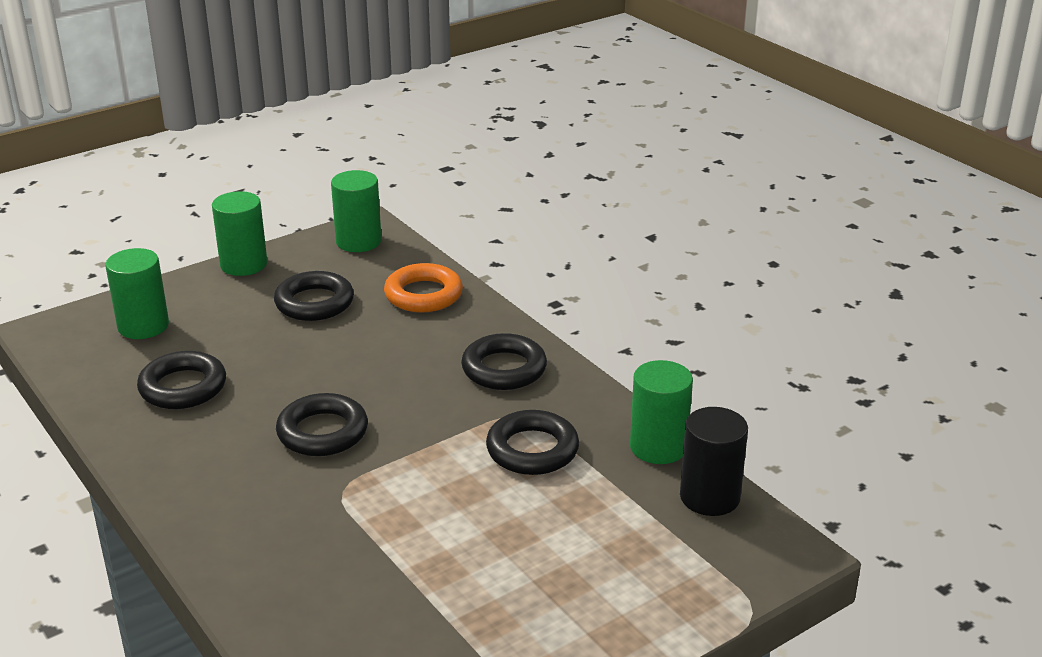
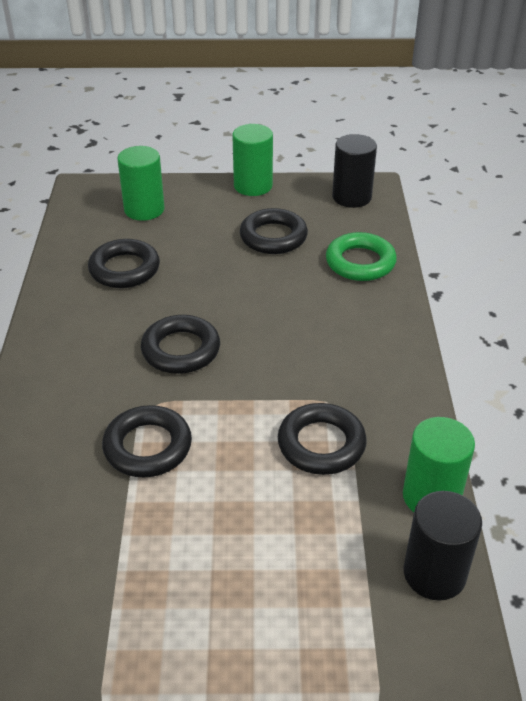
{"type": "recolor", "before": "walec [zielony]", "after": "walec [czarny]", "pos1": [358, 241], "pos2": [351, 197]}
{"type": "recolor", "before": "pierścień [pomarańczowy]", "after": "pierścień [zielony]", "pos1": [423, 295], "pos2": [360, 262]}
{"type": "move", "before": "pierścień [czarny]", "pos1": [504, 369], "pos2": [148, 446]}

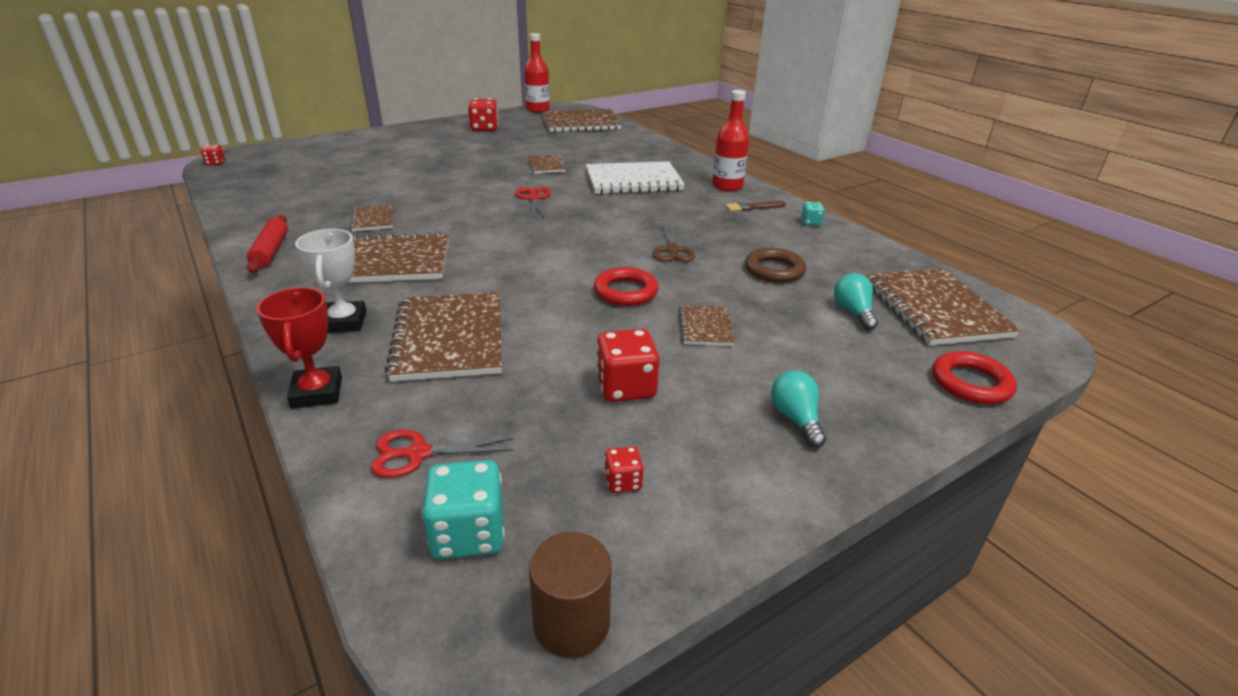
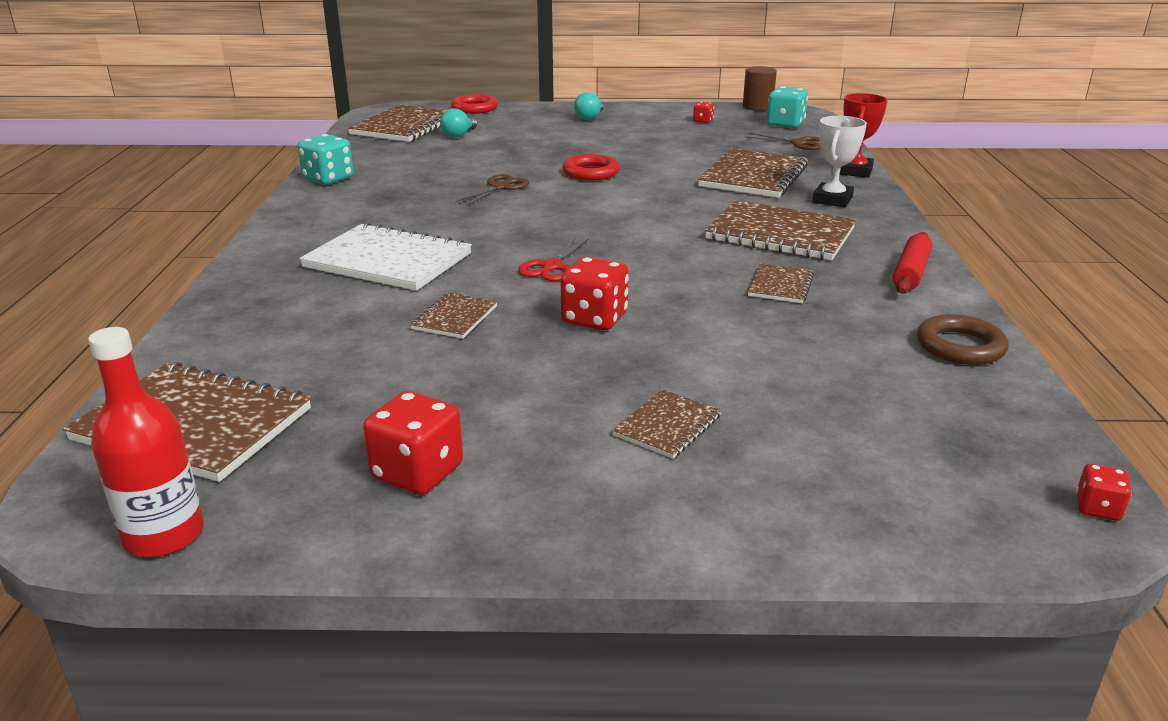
{"type": "recolor", "before": "nożyczki [czerwony]", "after": "nożyczki [brązowy]", "pos1": [418, 454], "pos2": [799, 143]}
{"type": "move", "before": "kostka do gry [czerwony]", "pos1": [626, 387], "pos2": [594, 319]}
{"type": "move", "before": "zeszyt [brązowy]", "pos1": [705, 327], "pos2": [667, 426]}
{"type": "delete", "before": "butelka [czerwony]", "pos1": [727, 186]}
{"type": "delete", "before": "pędzel [brązowy]", "pos1": [752, 207]}
{"type": "move", "before": "pierścień [brązowy]", "pos1": [774, 270], "pos2": [960, 346]}
{"type": "resize", "before": "kostka do gry [turkusowy]", "pos1": [810, 222], "pos2": [328, 179], "scale": 1.9}

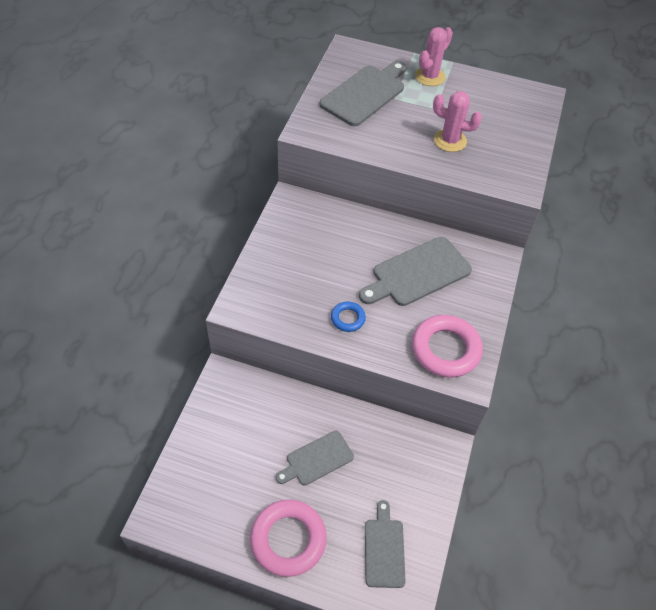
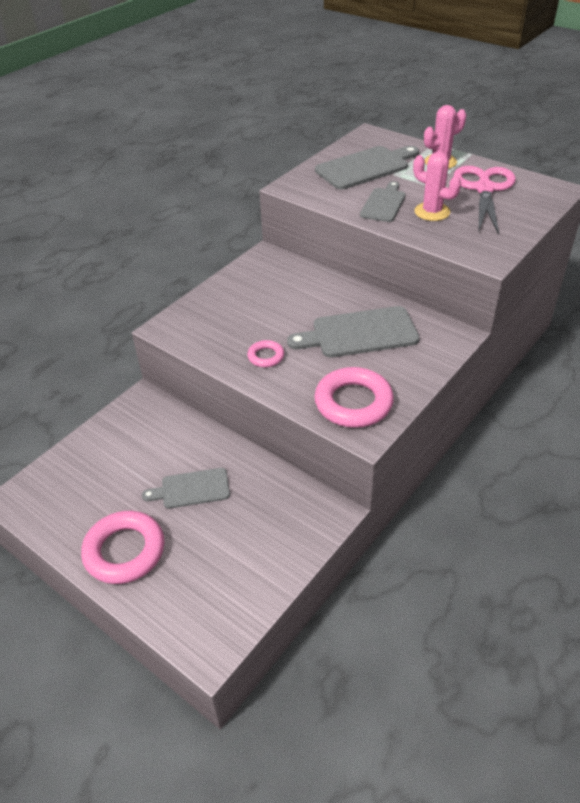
{"type": "recolor", "before": "pierścień [niebieski]", "after": "pierścień [różowy]", "pos1": [347, 318], "pos2": [266, 356]}
{"type": "move", "before": "deska do krojenia [szary]", "pos1": [384, 549], "pos2": [384, 203]}
{"type": "insert", "after": "nożyczki [różowy]", "pos2": [484, 189]}

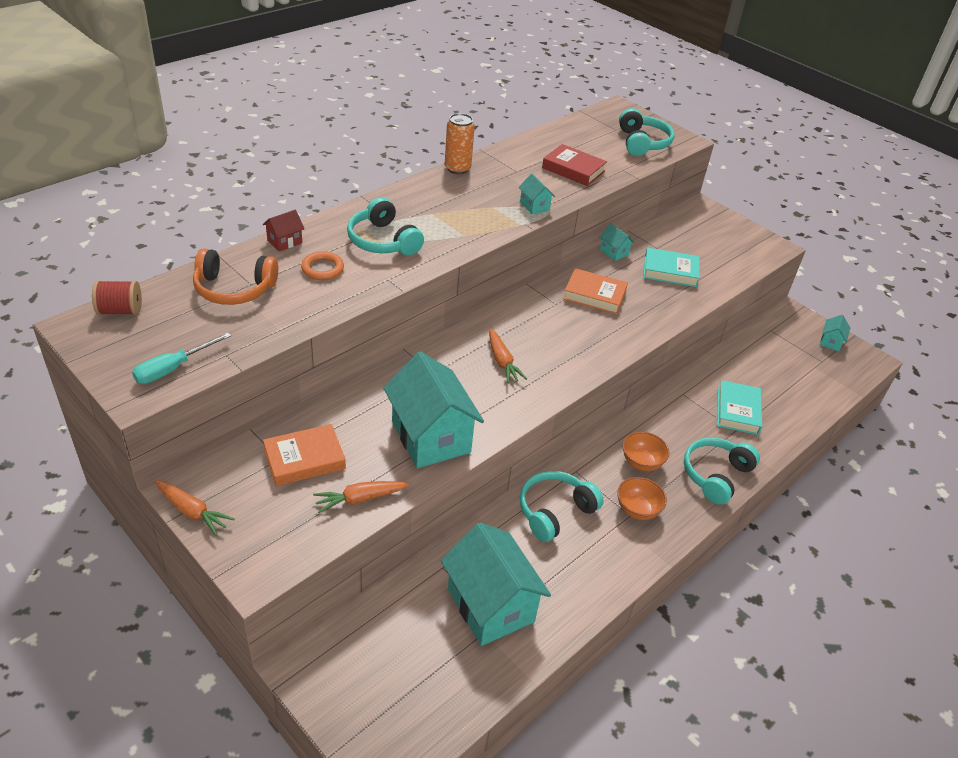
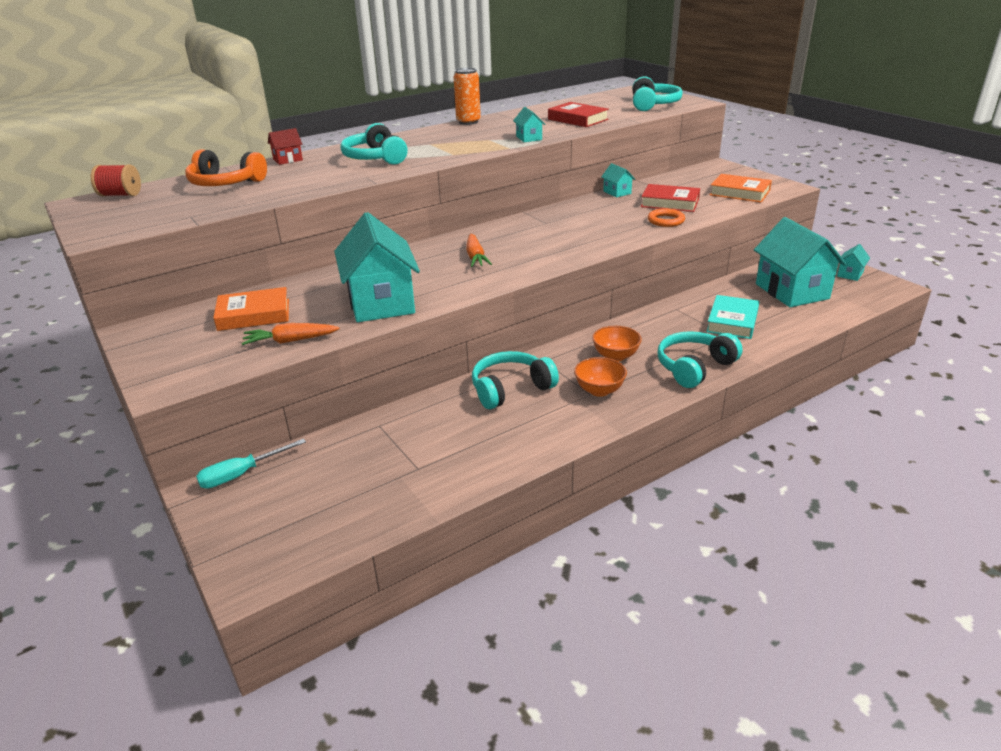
{"type": "move", "before": "śrubokręt [turkusowy]", "pos1": [173, 369], "pos2": [241, 474]}
{"type": "delete", "before": "marchewka [pomarańczowy]", "pos1": [192, 511]}
{"type": "move", "before": "pierścień [pomarańczowy]", "pos1": [322, 269], "pos2": [666, 221]}
{"type": "move", "before": "domek [turkusowy]", "pos1": [490, 605], "pos2": [791, 291]}
{"type": "move", "before": "książka [pomarańczowy]", "pos1": [594, 295], "pos2": [739, 193]}
{"type": "recolor", "before": "książka [turkusowy]", "after": "książka [czerwony]", "pos1": [670, 271], "pos2": [670, 203]}

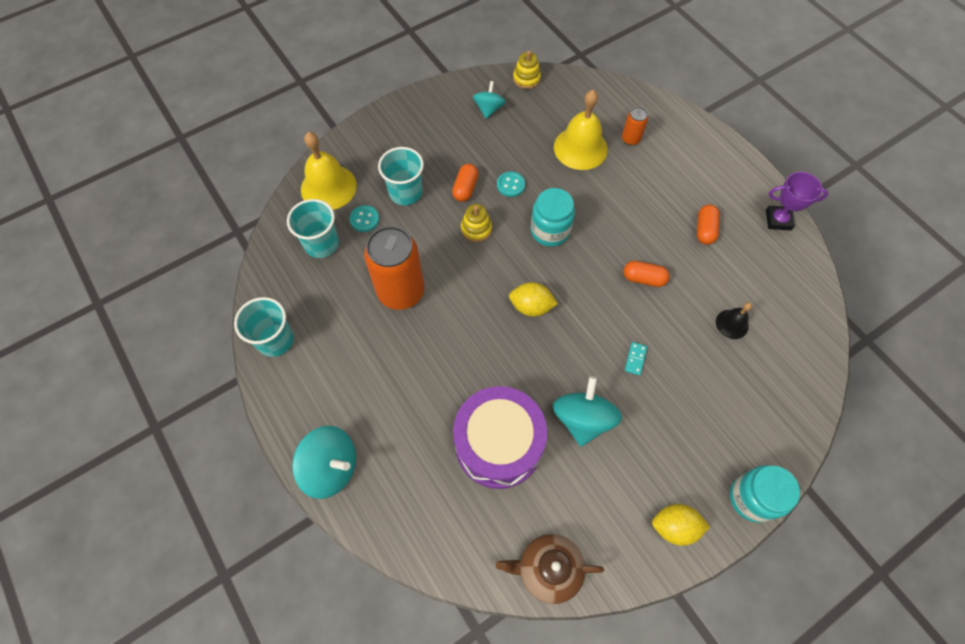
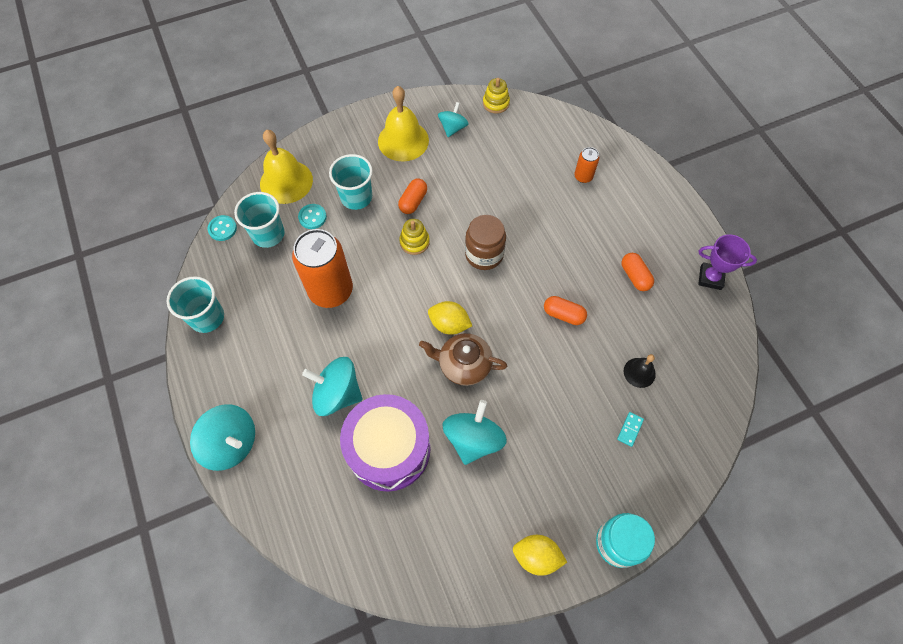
{"type": "move", "before": "imbryk [brązowy]", "pos1": [548, 569], "pos2": [464, 365]}
{"type": "move", "before": "guzik [turkusowy]", "pos1": [511, 185], "pos2": [222, 229]}
{"type": "recolor", "before": "słoik [turkusowy]", "after": "słoik [brązowy]", "pos1": [550, 231], "pos2": [484, 254]}
{"type": "move", "before": "dzwonek [żółty]", "pos1": [580, 148], "pos2": [403, 140]}
{"type": "move", "before": "kostka domina [turkusowy]", "pos1": [635, 359], "pos2": [630, 429]}
{"type": "rotate", "before": "kapsułka [pomarańczowy]", "pos1": [704, 230], "pos2": [635, 276], "turn": -45}
{"type": "insert", "after": "bączek [turkusowy]", "pos2": [337, 394]}

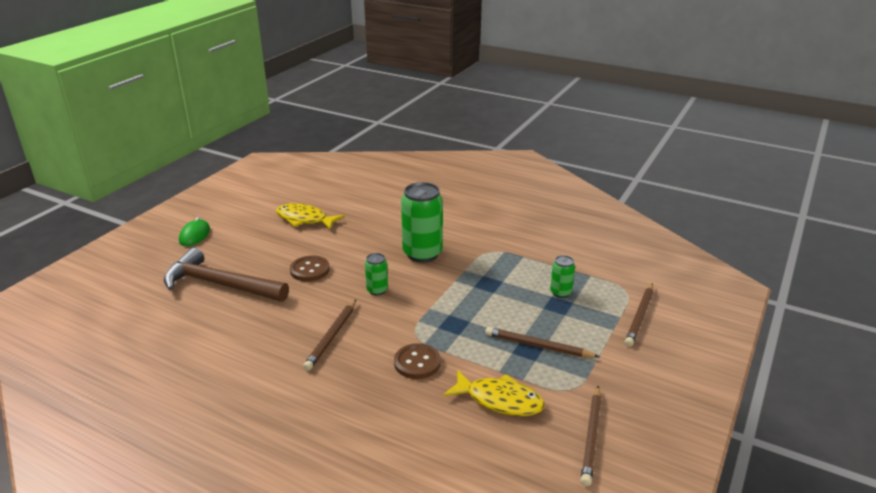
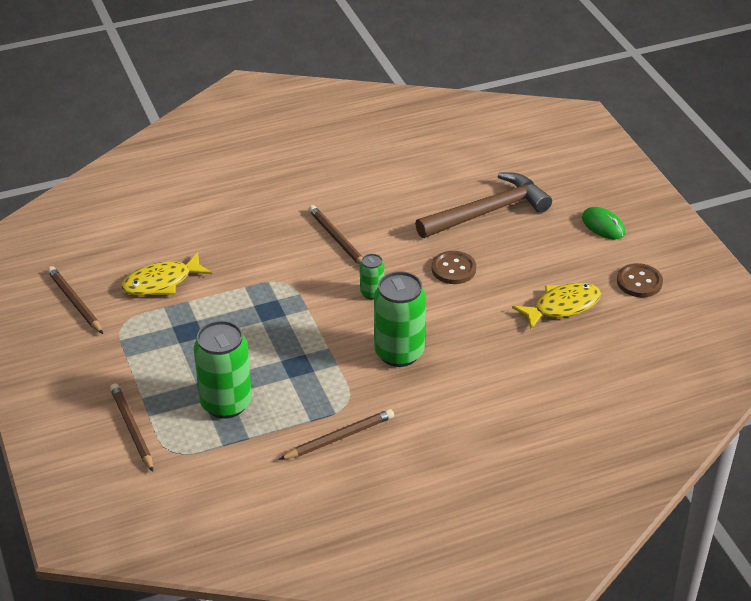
{"type": "move", "before": "guzik [brązowy]", "pos1": [417, 363], "pos2": [639, 282]}
{"type": "move", "before": "ołówek [brązowy]", "pos1": [538, 346], "pos2": [340, 437]}
{"type": "resize", "before": "puszka [zielony]", "pos1": [560, 293], "pos2": [226, 403], "scale": 2.0}

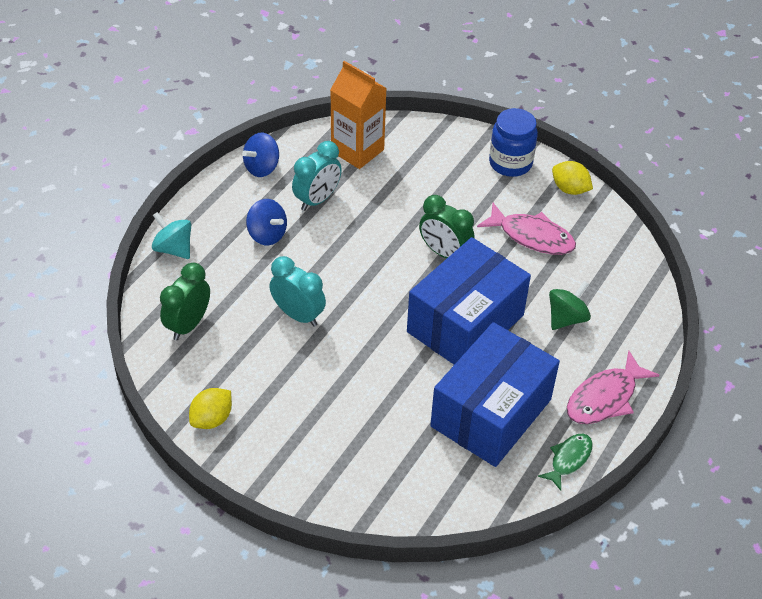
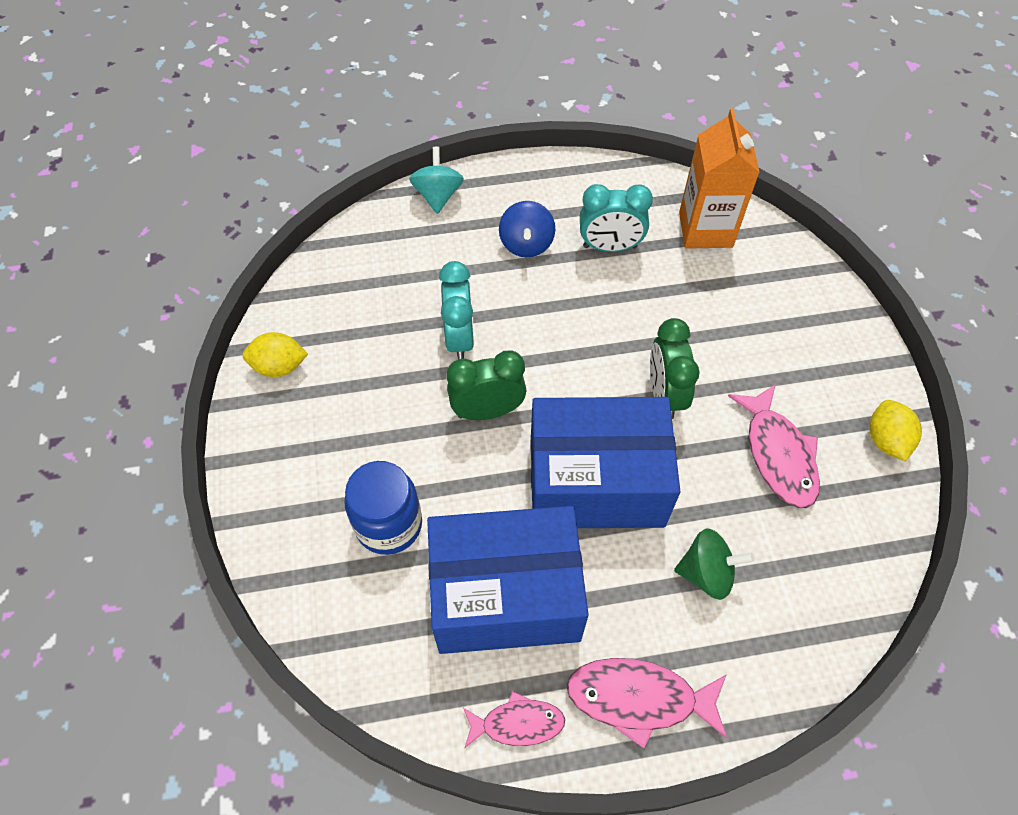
{"type": "move", "before": "budzik [zielony]", "pos1": [188, 325], "pos2": [487, 411]}
{"type": "delete", "before": "bączek [niebieski]", "pos1": [262, 167]}
{"type": "move", "before": "słoik [niebieski]", "pos1": [510, 163], "pos2": [389, 524]}
{"type": "recolor", "before": "ryba [zielony]", "after": "ryba [różowy]", "pos1": [568, 459], "pos2": [517, 723]}

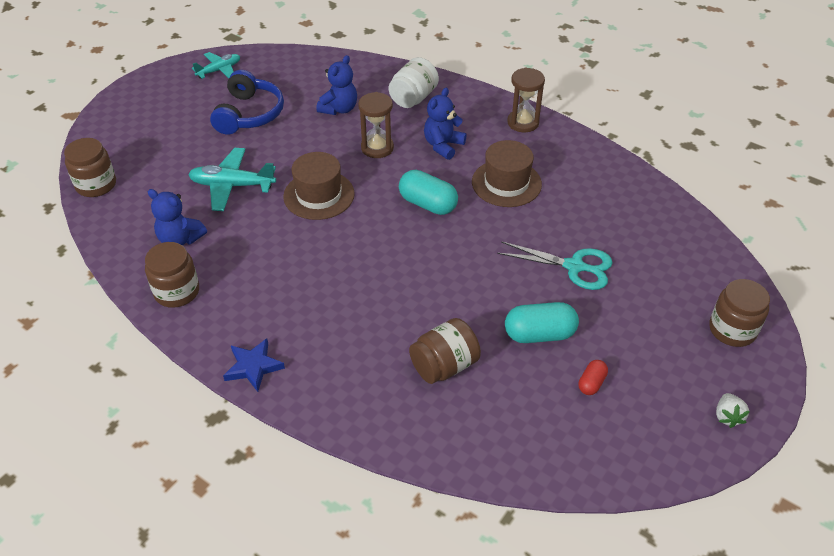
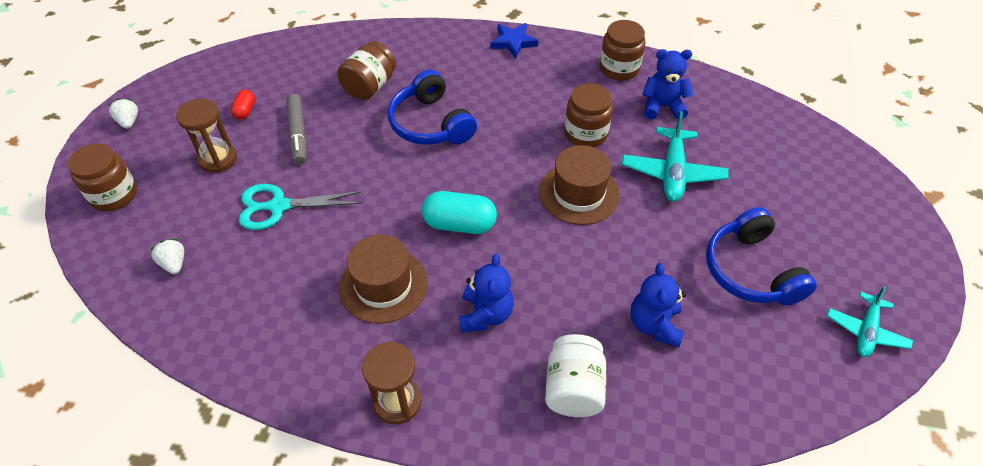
{"type": "move", "before": "słoik [brązowy]", "pos1": [96, 185], "pos2": [585, 133]}
{"type": "rotate", "before": "samolot [turkusowy]", "pos1": [232, 185], "pos2": [672, 172], "turn": 120}
{"type": "move", "before": "klepsydra [brązowy]", "pos1": [377, 148], "pos2": [217, 159]}
{"type": "replace", "before": "kapsułka [turkusowy]", "after": "flamaster [szary]", "pos1": [539, 334], "pos2": [298, 133]}
{"type": "insert", "after": "truskawka [biały]", "pos2": [174, 263]}
{"type": "insert", "after": "słuchawki [niebieski]", "pos2": [431, 123]}

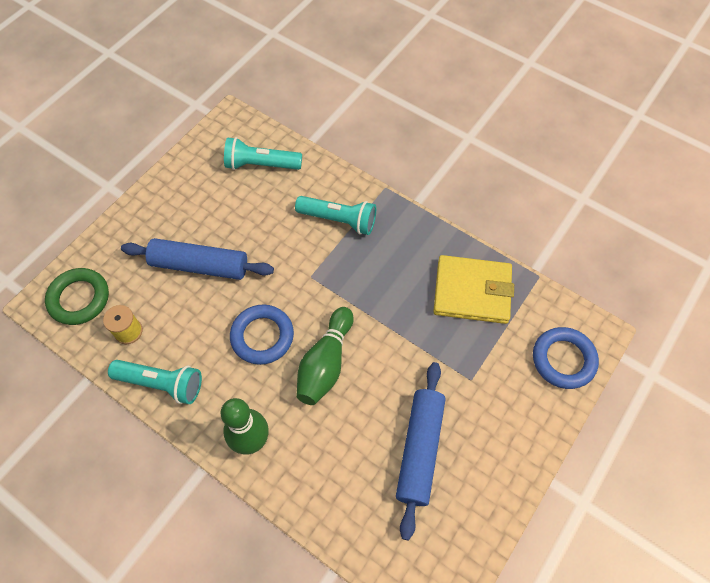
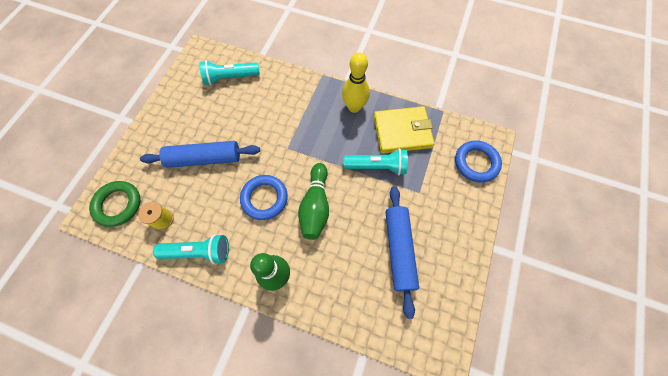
{"type": "move", "before": "latarka [turkusowy]", "pos1": [339, 220], "pos2": [377, 166]}
{"type": "insert", "after": "kręgiel [żółty]", "pos2": [354, 107]}

